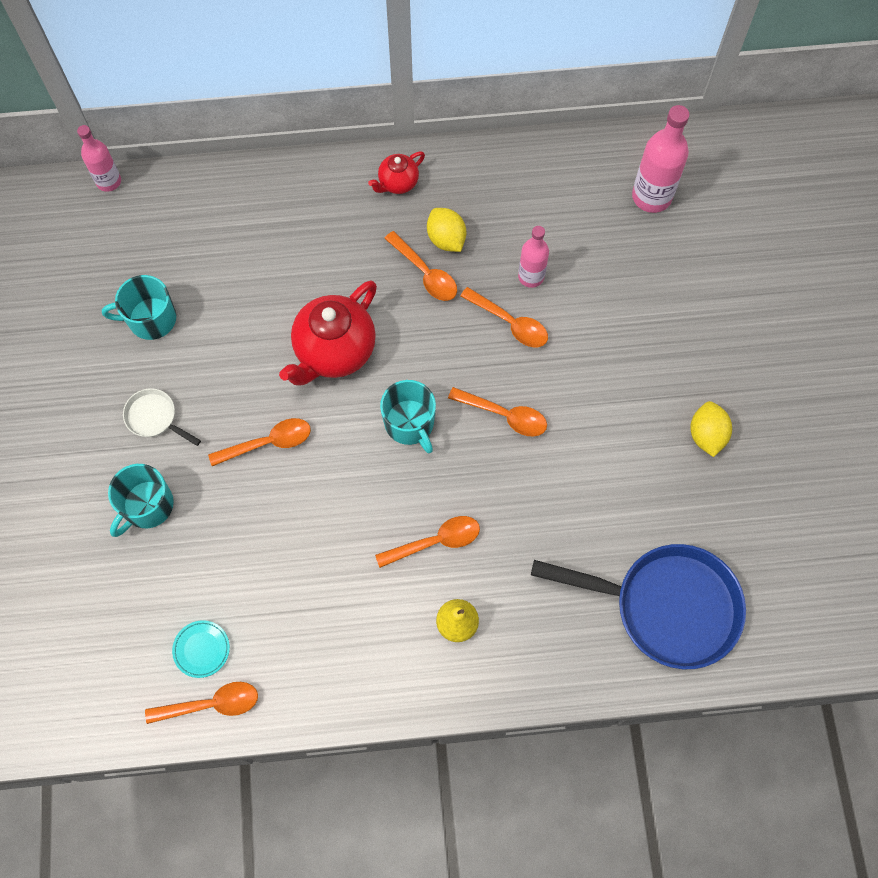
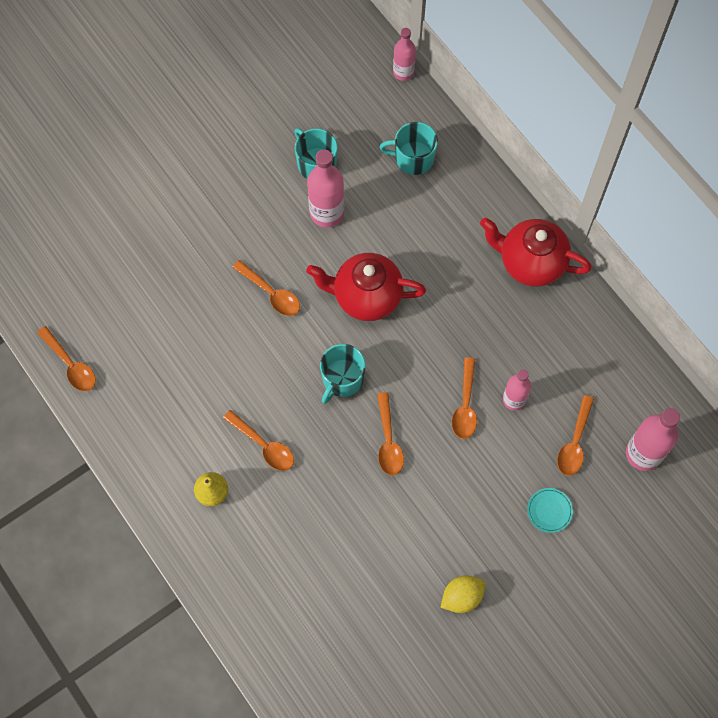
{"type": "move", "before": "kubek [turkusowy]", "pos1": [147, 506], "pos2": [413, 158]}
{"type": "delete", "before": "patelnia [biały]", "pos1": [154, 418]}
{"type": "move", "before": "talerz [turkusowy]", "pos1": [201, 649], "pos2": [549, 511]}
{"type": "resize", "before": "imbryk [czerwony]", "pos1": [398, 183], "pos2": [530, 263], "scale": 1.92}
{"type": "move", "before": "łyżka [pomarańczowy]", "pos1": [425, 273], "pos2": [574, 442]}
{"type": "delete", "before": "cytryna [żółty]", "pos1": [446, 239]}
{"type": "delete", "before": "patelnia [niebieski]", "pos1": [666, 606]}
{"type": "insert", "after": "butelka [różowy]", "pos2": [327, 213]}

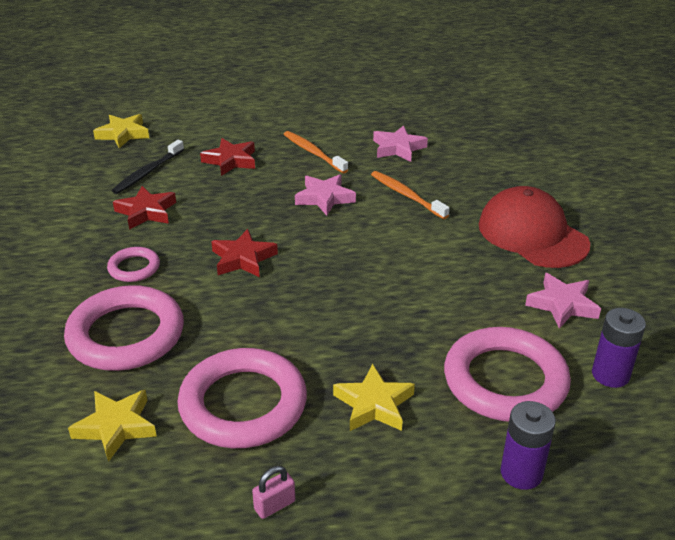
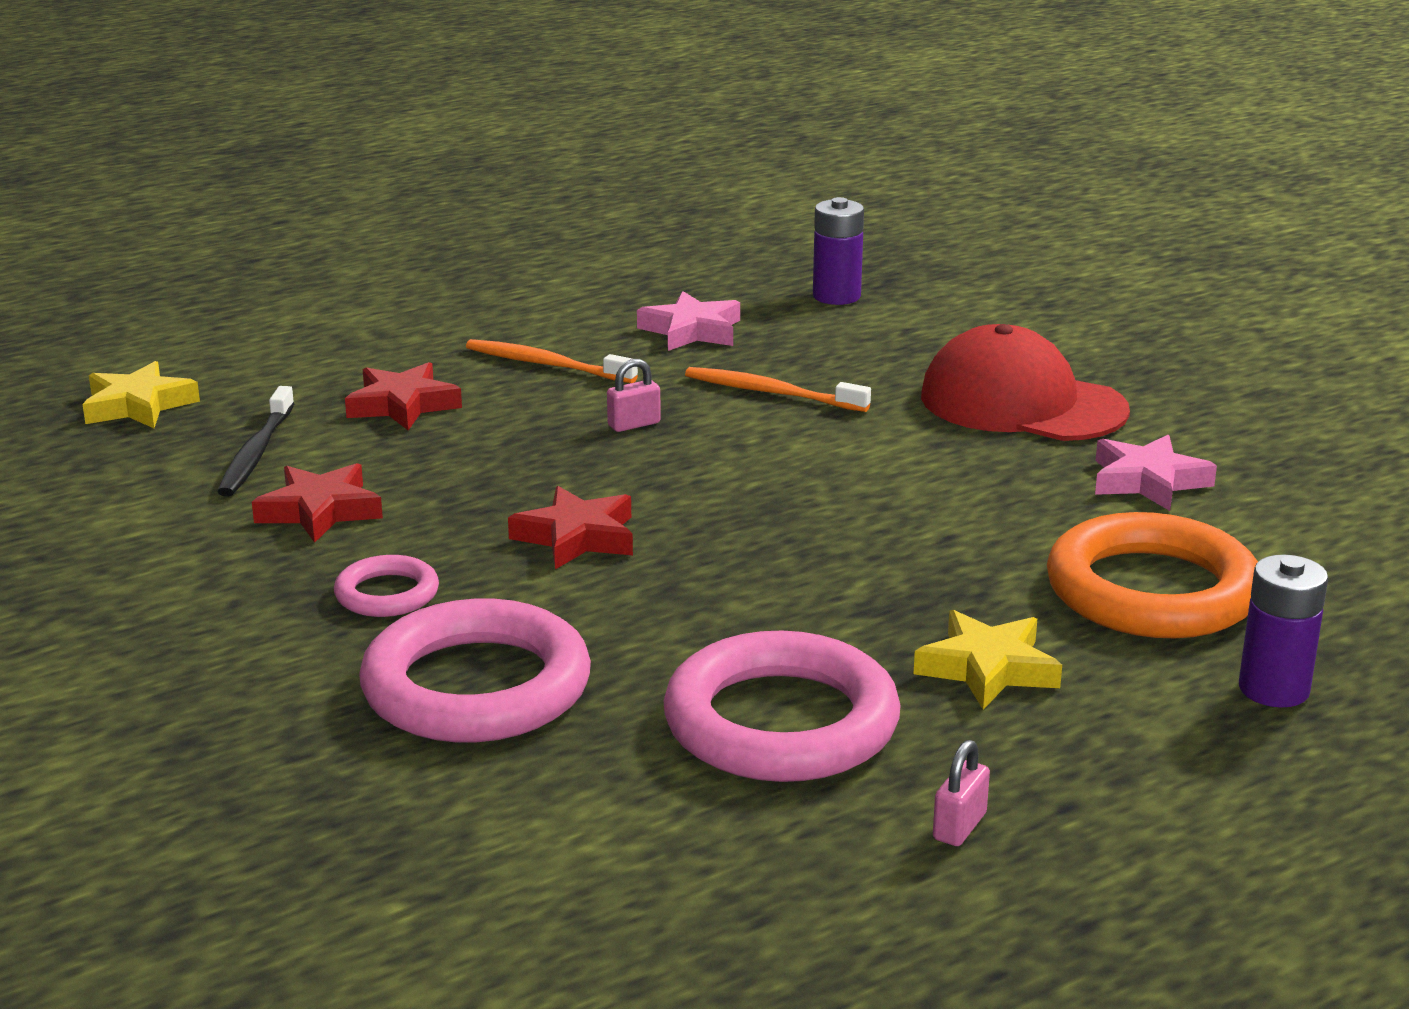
{"type": "delete", "before": "gwiazda [żółty]", "pos1": [116, 427]}
{"type": "replace", "before": "gwiazda [różowy]", "after": "kłódka [różowy]", "pos1": [324, 198], "pos2": [634, 424]}
{"type": "recolor", "before": "pierścień [różowy]", "after": "pierścień [pomarańczowy]", "pos1": [505, 380], "pos2": [1152, 591]}
{"type": "move", "before": "bateria [fioletowy]", "pos1": [610, 375], "pos2": [836, 296]}

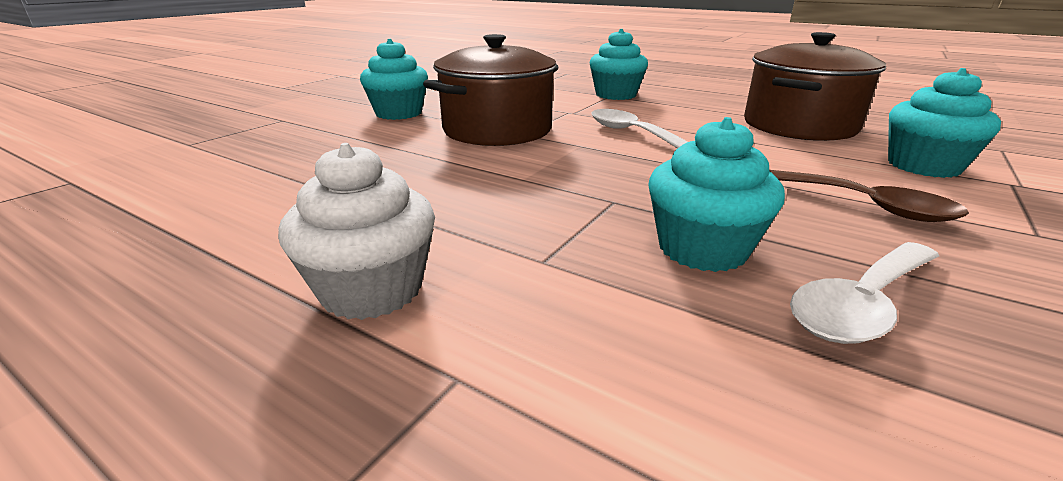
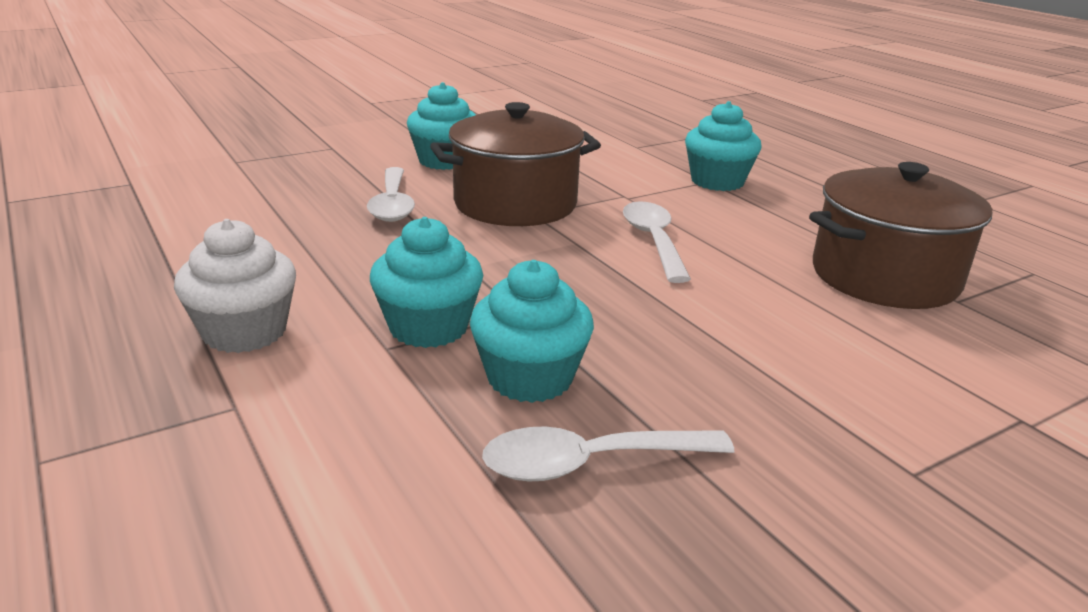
{"type": "delete", "before": "łyżka [brązowy]", "pos1": [861, 204]}
{"type": "move", "before": "muffinka [turkusowy]", "pos1": [923, 166], "pos2": [428, 327]}
{"type": "insert", "after": "łyżka [biały]", "pos2": [392, 204]}

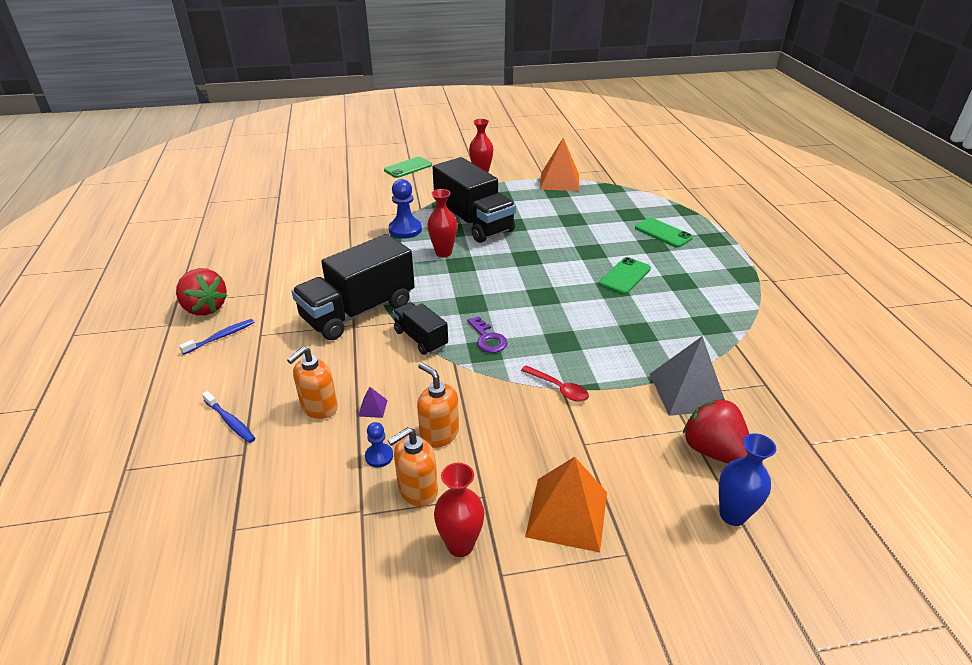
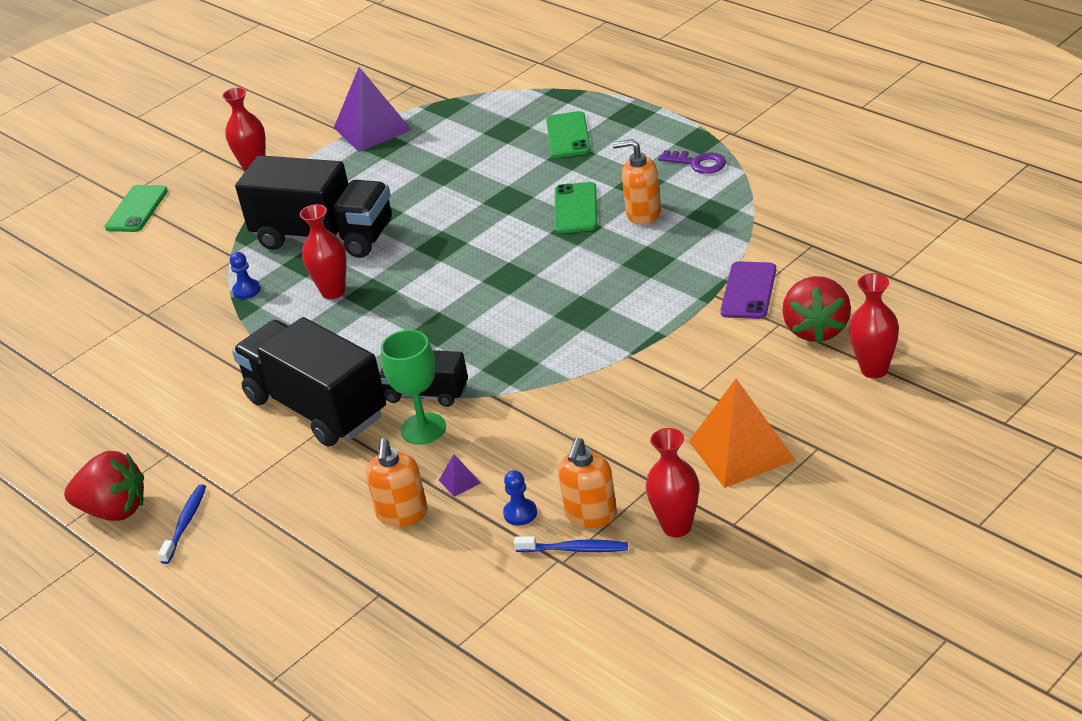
{"type": "move", "before": "szczoteczka do zębów [niebieski]", "pos1": [230, 421], "pos2": [574, 549]}
{"type": "rotate", "before": "ciężarówka [czarny]", "pos1": [358, 311], "pos2": [316, 407], "turn": 120}
{"type": "resize", "before": "pionek [niebieski]", "pos1": [405, 230], "pos2": [246, 290], "scale": 0.55}
{"type": "move", "before": "dozownik mydła [pomarańczowy]", "pos1": [439, 434], "pos2": [643, 213]}
{"type": "move", "before": "klucz [fioletowy]", "pos1": [487, 338], "pos2": [698, 163]}
{"type": "delete", "before": "łyżka [czerwony]", "pos1": [559, 388]}
{"type": "recolor", "before": "piramida [pomarańczowy]", "after": "piramida [fioletowy]", "pos1": [559, 181], "pos2": [372, 128]}
{"type": "rotate", "before": "telefon [zielony]", "pos1": [663, 233], "pos2": [568, 135], "turn": 75}
{"type": "replace", "before": "piramida [szary]", "after": "telefon [fioletowy]", "pos1": [687, 391], "pos2": [748, 291]}
{"type": "rotate", "before": "truskawka [czerwony]", "pos1": [713, 451], "pos2": [816, 329], "turn": -105}
{"type": "recolor", "before": "wazon [niebieski]", "after": "wazon [czerwony]", "pos1": [732, 515], "pos2": [874, 369]}
{"type": "insert", "after": "kielich [zielony]", "pos2": [423, 429]}

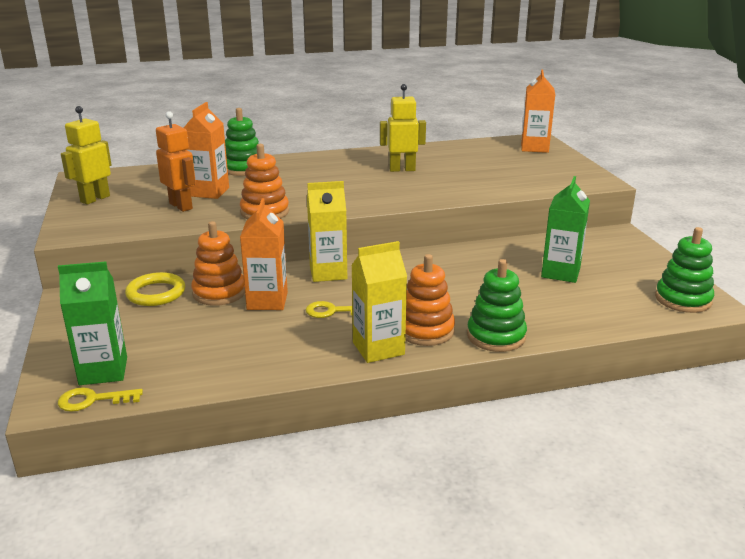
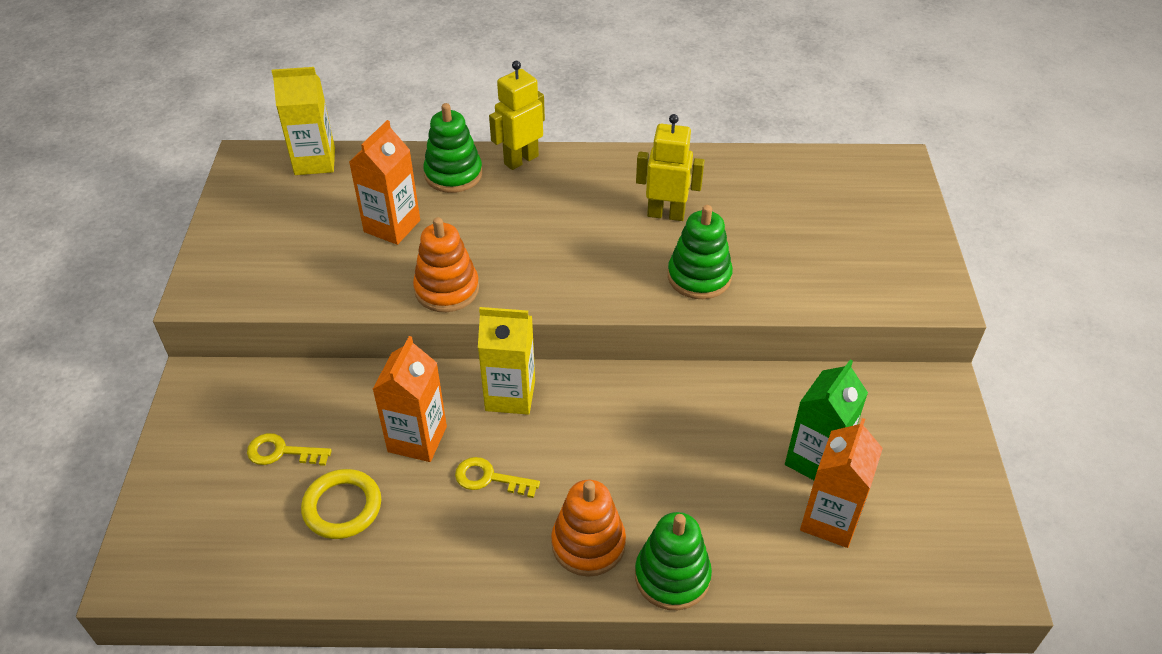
{"type": "delete", "before": "karton mleka [zielony]", "pos1": [103, 371]}
{"type": "move", "before": "klucz [żółty]", "pos1": [93, 400], "pos2": [281, 452]}
{"type": "move", "before": "robot [żółty]", "pos1": [95, 199], "pos2": [521, 160]}
{"type": "move", "before": "pierścień [żółty]", "pos1": [156, 293], "pos2": [342, 507]}
{"type": "delete", "before": "robot [pomarańczowy]", "pos1": [181, 206]}
{"type": "delete", "before": "zabawka nakładanka [pomarańczowy]", "pos1": [219, 293]}
{"type": "move", "before": "karton mleka [żółty]", "pos1": [378, 348], "pos2": [315, 161]}
{"type": "move", "before": "karton mleka [pomarańczowy]", "pos1": [534, 148], "pos2": [830, 520]}
{"type": "move", "before": "zabawka nakładanka [zielony]", "pos1": [683, 299], "pos2": [699, 277]}

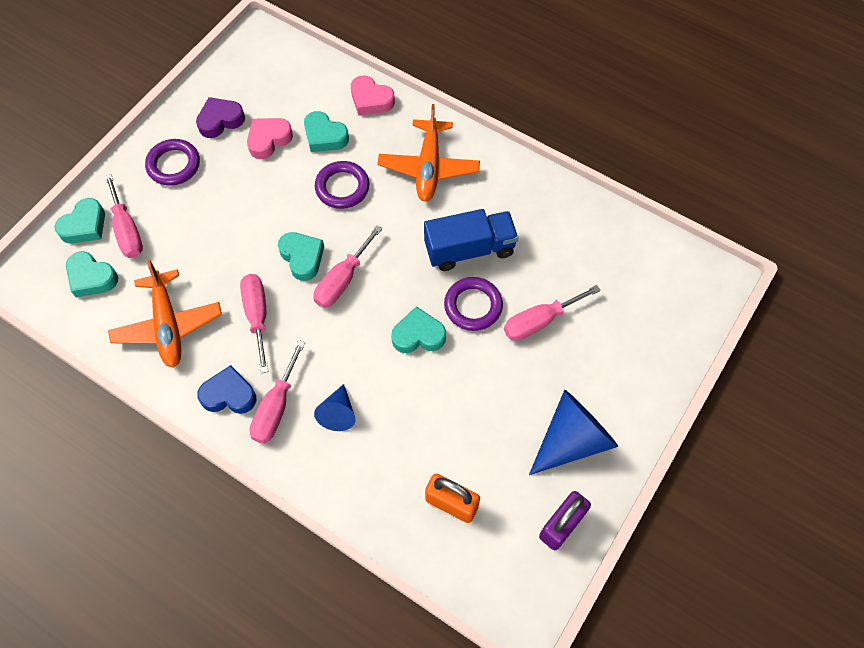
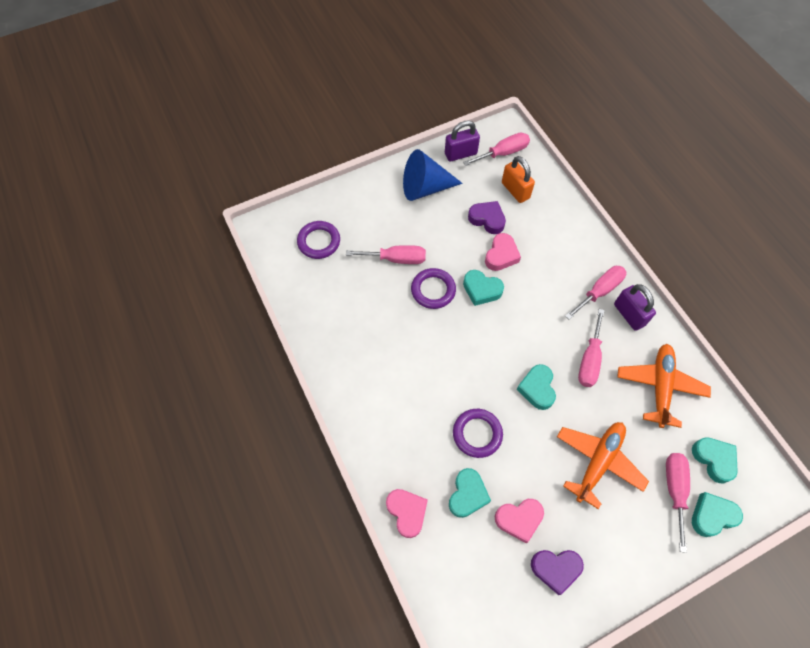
{"type": "move", "before": "pierścień [fioletowy]", "pos1": [174, 165], "pos2": [319, 242]}
{"type": "replace", "before": "serce [niebieski]", "after": "kłódka [fioletowy]", "pos1": [229, 395], "pos2": [629, 314]}
{"type": "rotate", "before": "serce [turkusowy]", "pos1": [325, 136], "pos2": [467, 495], "turn": 45}
{"type": "move", "before": "śrubokręt [różowy]", "pos1": [342, 280], "pos2": [503, 153]}
{"type": "delete", "before": "stożek [niebieski]", "pos1": [338, 413]}
{"type": "move", "before": "samolot [pomarańczowy]", "pos1": [428, 167], "pos2": [598, 462]}
{"type": "delete", "before": "ciężarówka [niebieski]", "pos1": [469, 249]}
{"type": "insert", "after": "serce [fioletowy]", "pos2": [487, 219]}
{"type": "insert", "after": "serce [różowy]", "pos2": [501, 255]}

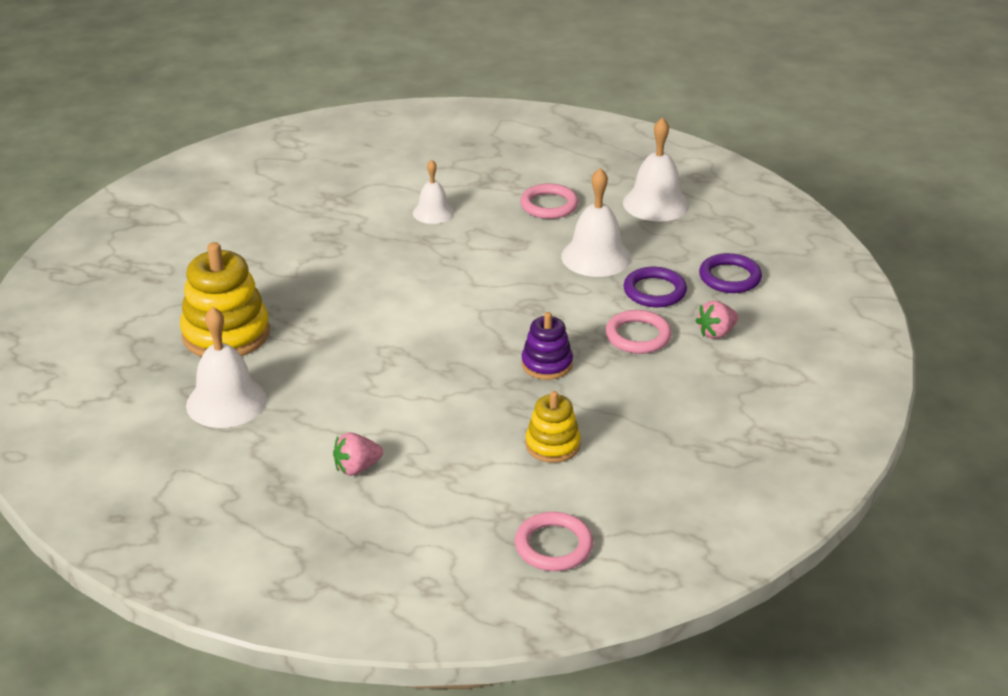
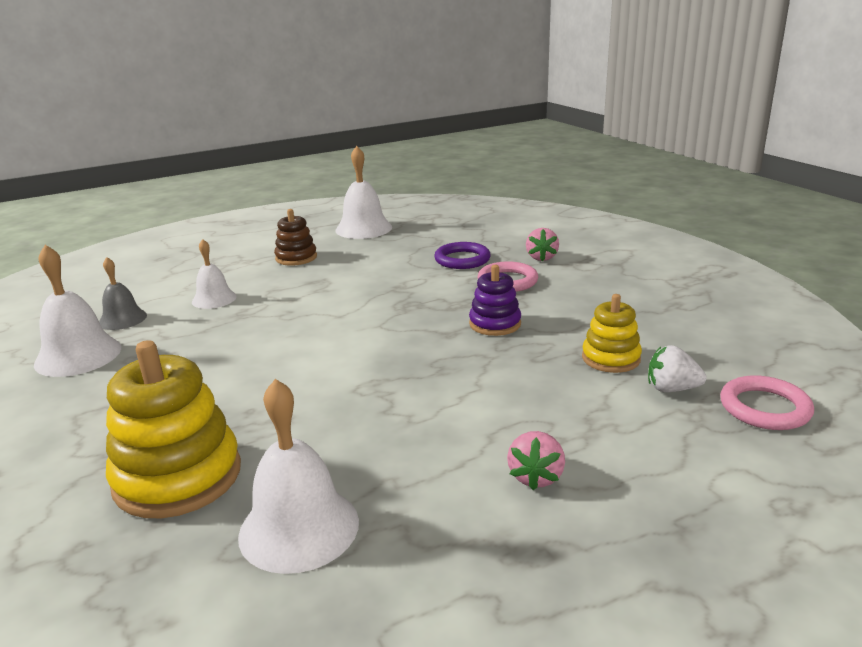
{"type": "replace", "before": "pierścień [różowy]", "after": "zabawka nakładanka [brązowy]", "pos1": [549, 205], "pos2": [296, 258]}
{"type": "move", "before": "dzwonek [biały]", "pos1": [596, 257], "pos2": [78, 355]}
{"type": "delete", "before": "pierścień [fioletowy]", "pos1": [730, 277]}
{"type": "insert", "after": "dzwonek [szary]", "pos2": [122, 319]}
{"type": "insert", "after": "truskawka [biały]", "pos2": [671, 389]}

